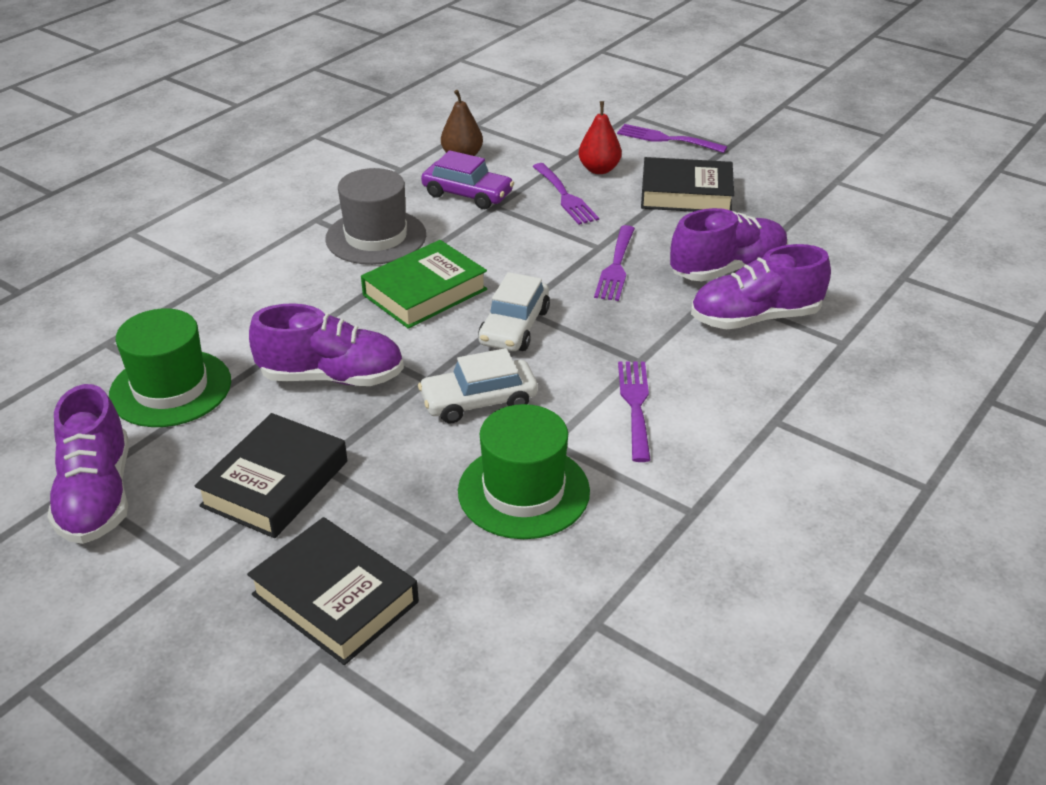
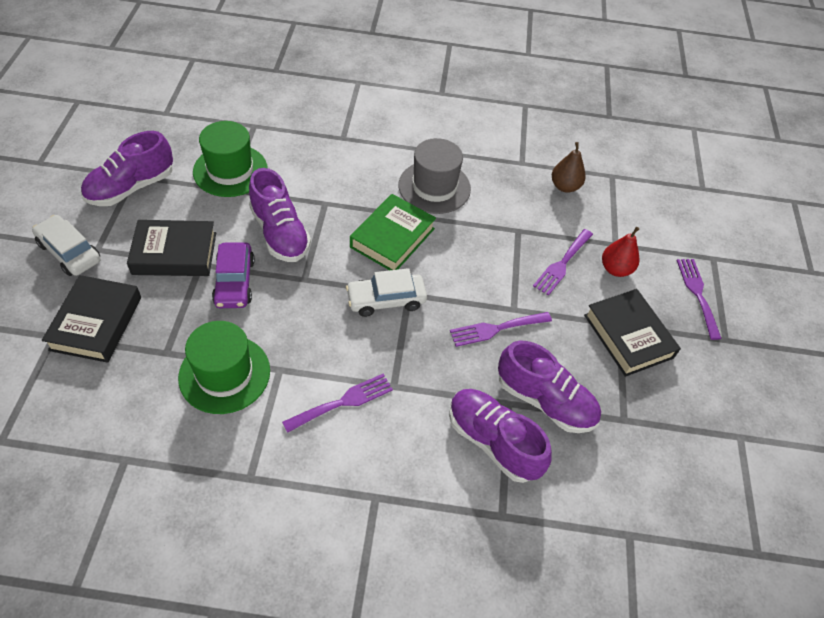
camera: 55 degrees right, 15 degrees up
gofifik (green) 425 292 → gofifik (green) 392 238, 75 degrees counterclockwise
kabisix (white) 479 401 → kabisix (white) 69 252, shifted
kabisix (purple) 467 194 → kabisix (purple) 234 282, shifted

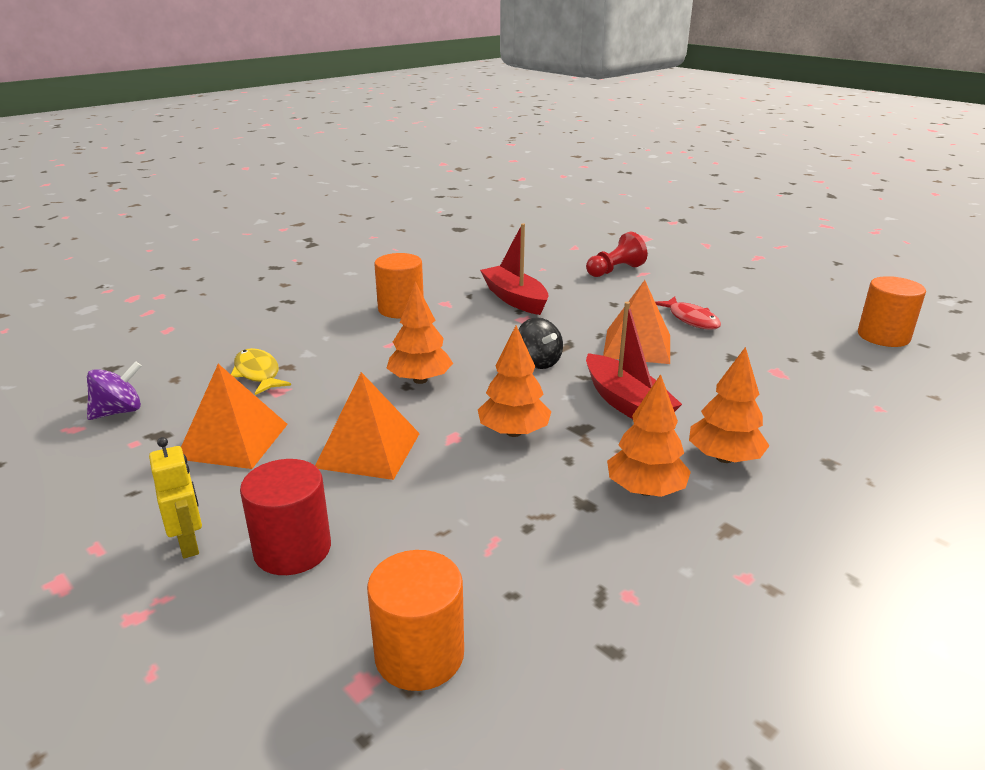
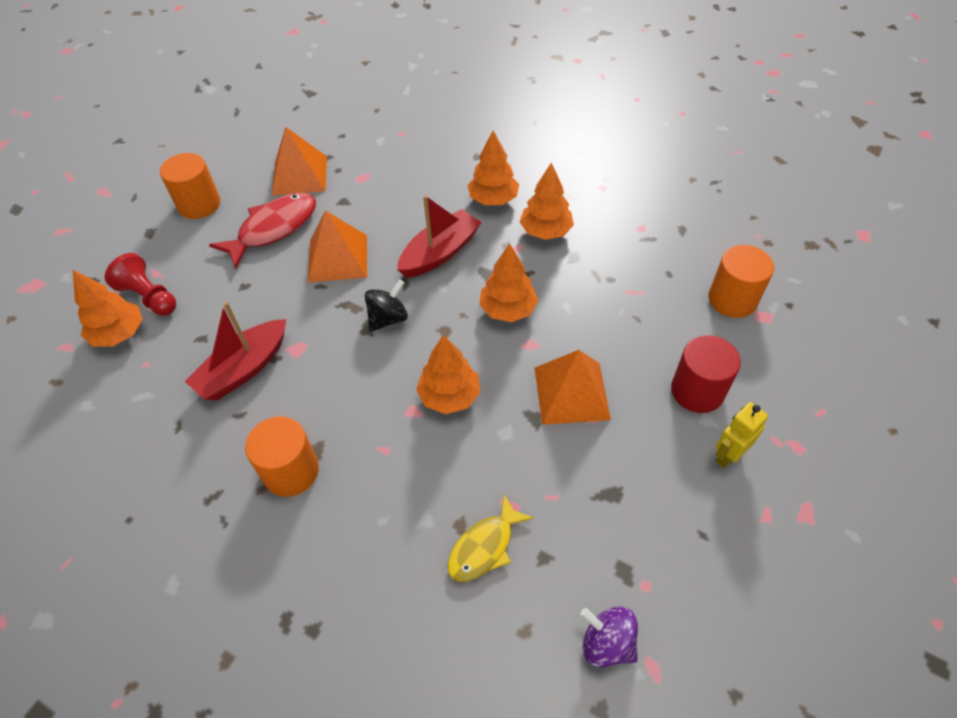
camera: 105 degrees left, 25 degrees up
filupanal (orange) 233 441 → filupanal (orange) 299 175, shifted
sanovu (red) 691 319 → sanovu (red) 273 229, x1.53
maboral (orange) 883 336 → maboral (orange) 199 204, shifted
- → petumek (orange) 119 334

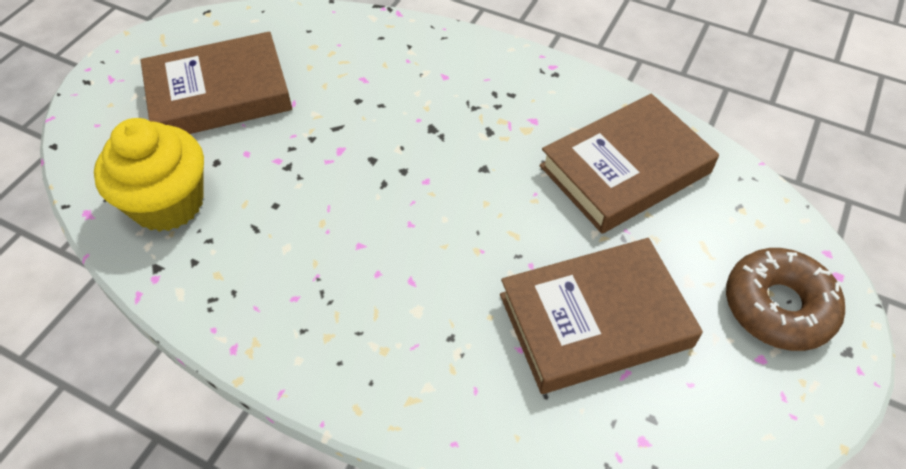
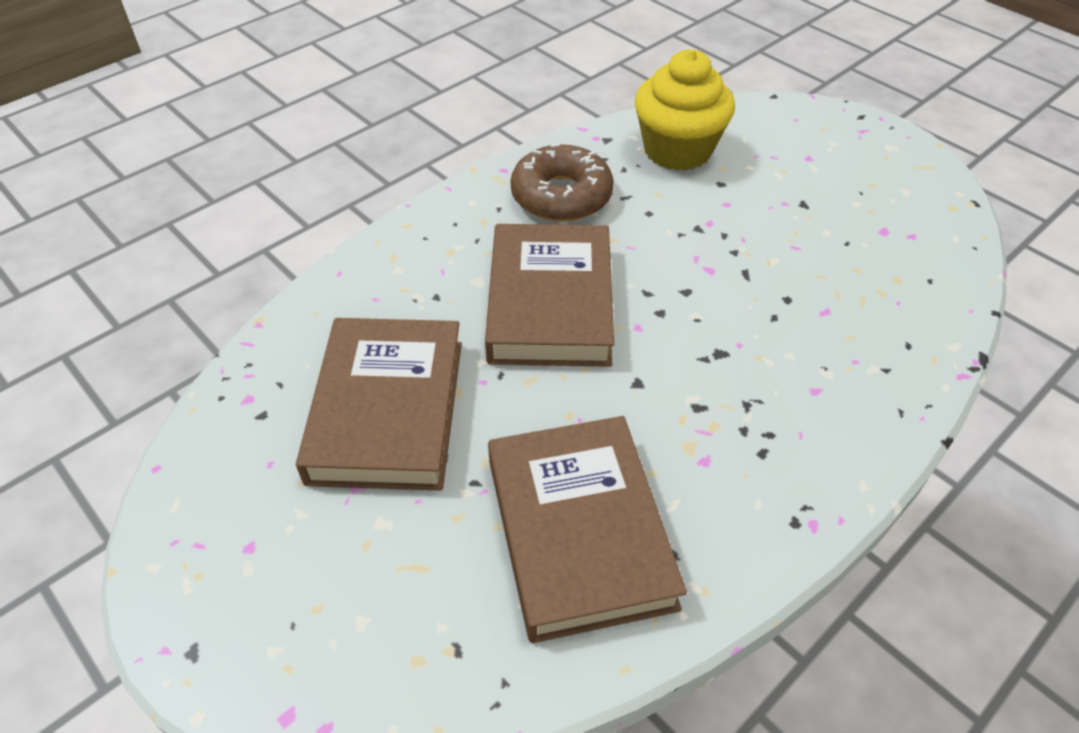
camera: 110 degrees right, 5 degrees down
gofifik (brown) 219 94 → gofifik (brown) 550 303, shifted
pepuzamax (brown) 778 306 → pepuzamax (brown) 561 196, shifted

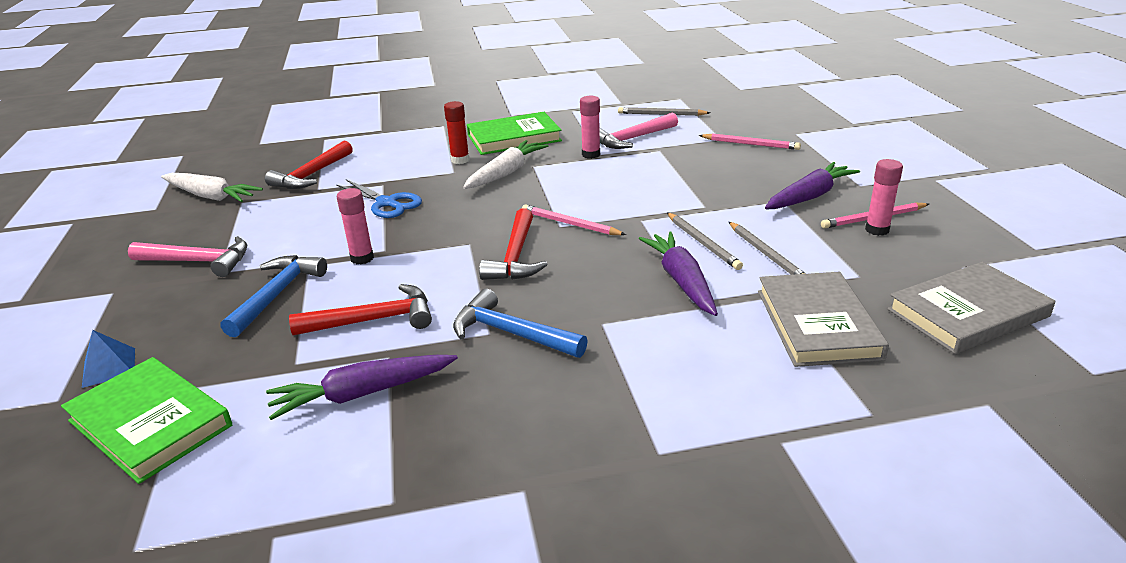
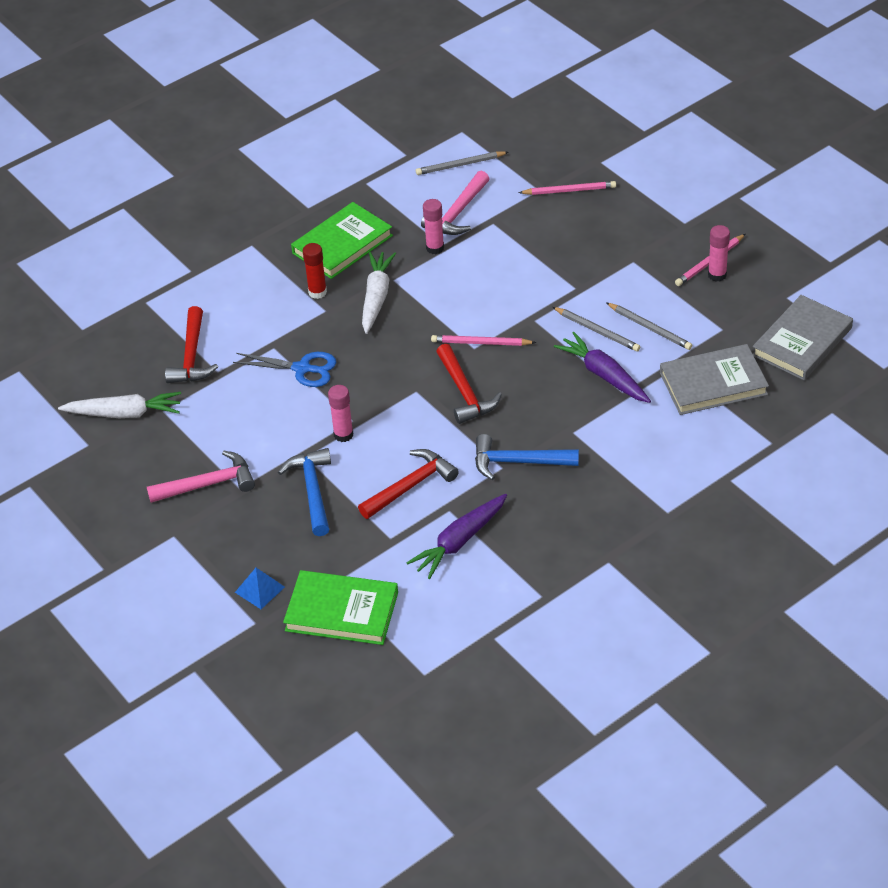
camera: 25 degrees left, 15 degrees up
gofifik (grey) 817 324 → gofifik (grey) 713 383, 75 degrees counterclockwise
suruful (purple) 809 196 → -

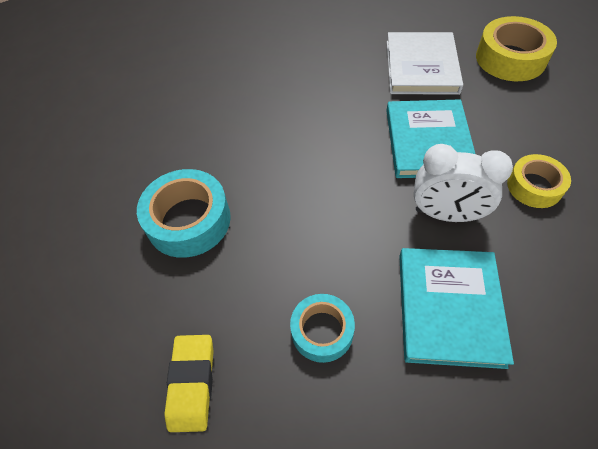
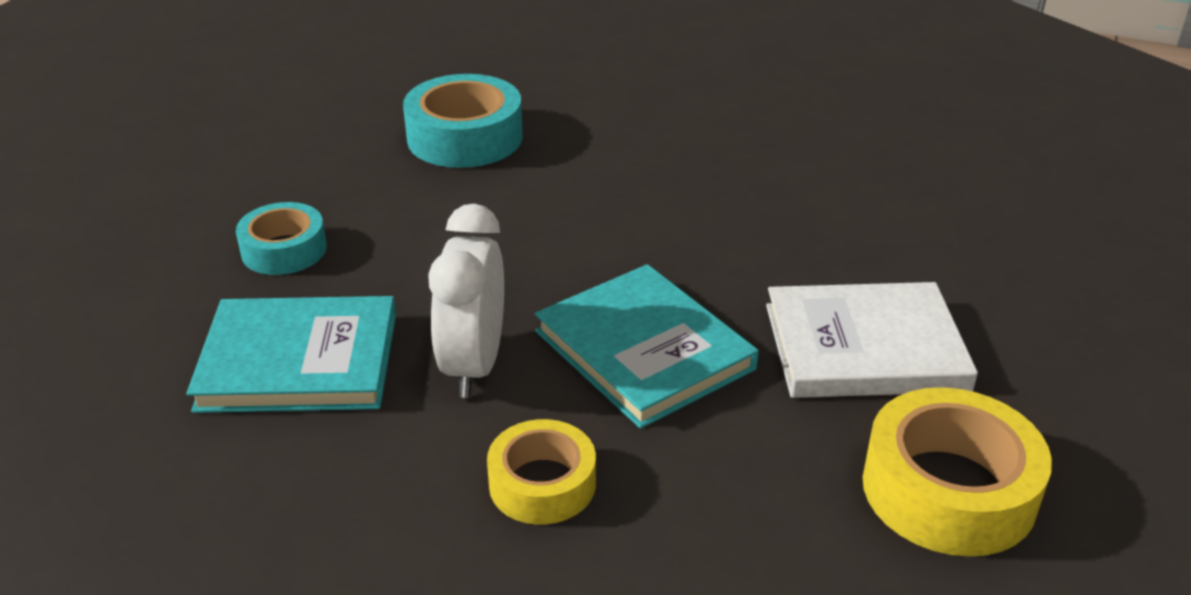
camera: 80 degrees right, 20 degrees down
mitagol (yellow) 192 383 → -
gofifik (turquoise) 428 141 → gofifik (turquoise) 644 350, 60 degrees clockwise

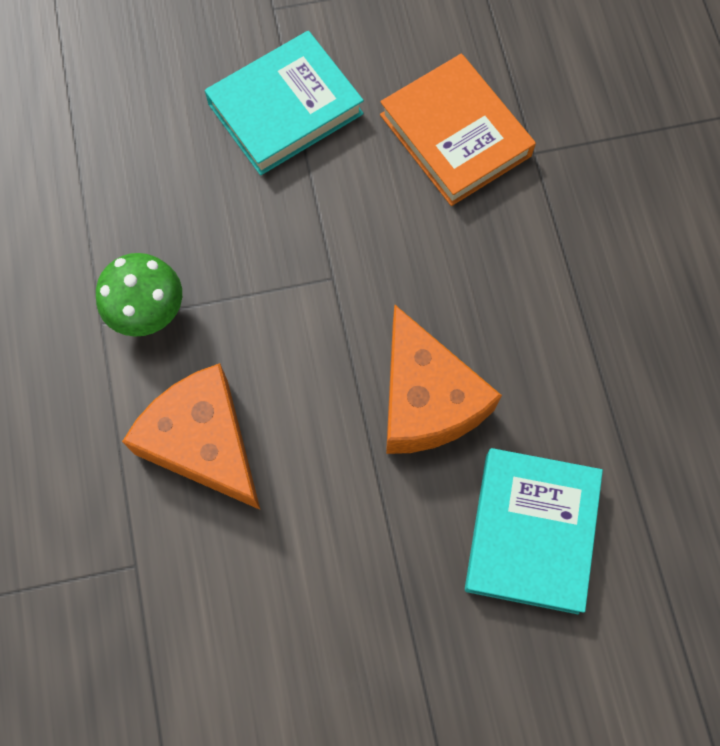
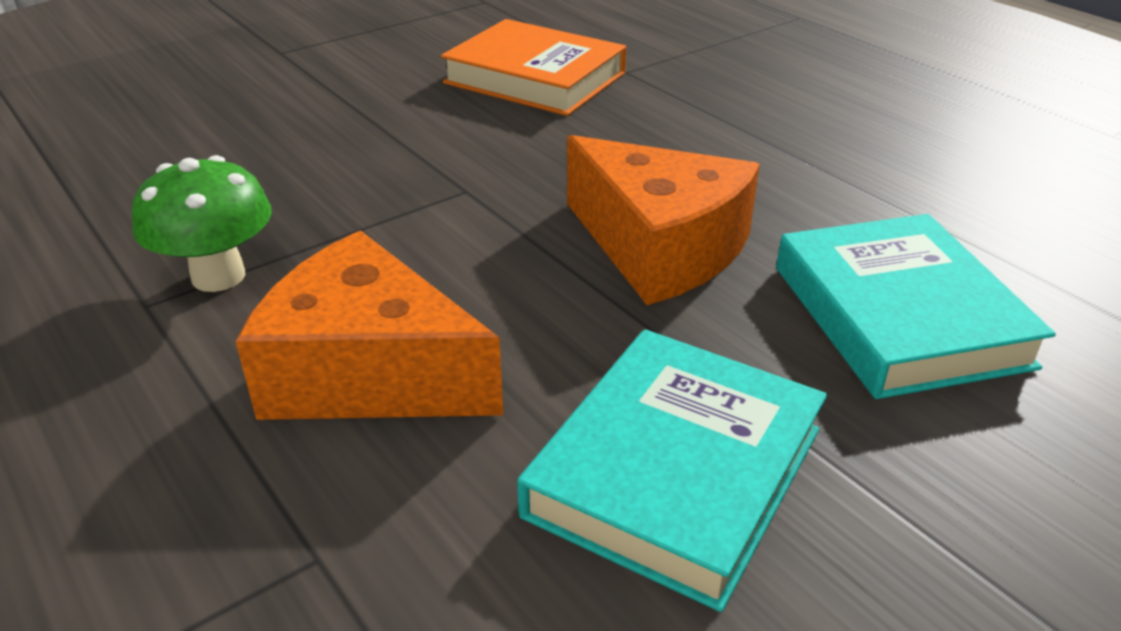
camera: 25 degrees left, 35 degrees down
gofifik (turquoise) 285 109 → gofifik (turquoise) 676 472, shifted

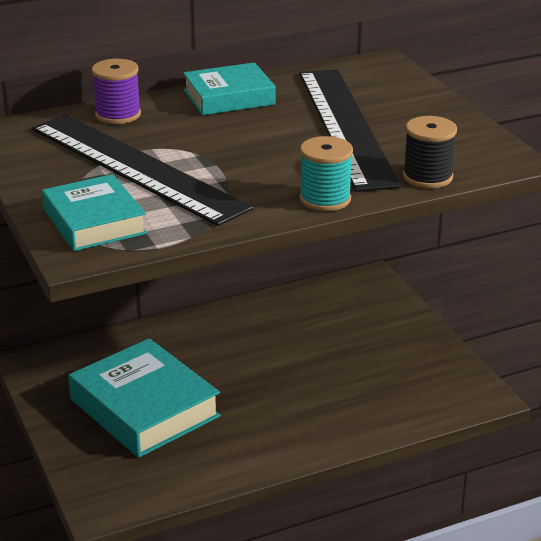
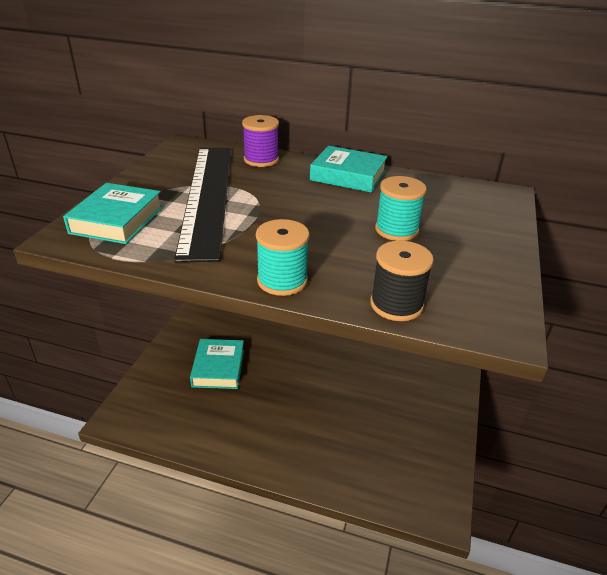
camera: 40 degrees right, 5 degrees up
gofifik (turquoise) 144 408 → gofifik (turquoise) 218 368, x0.63
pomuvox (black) 346 126 → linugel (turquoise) 396 230

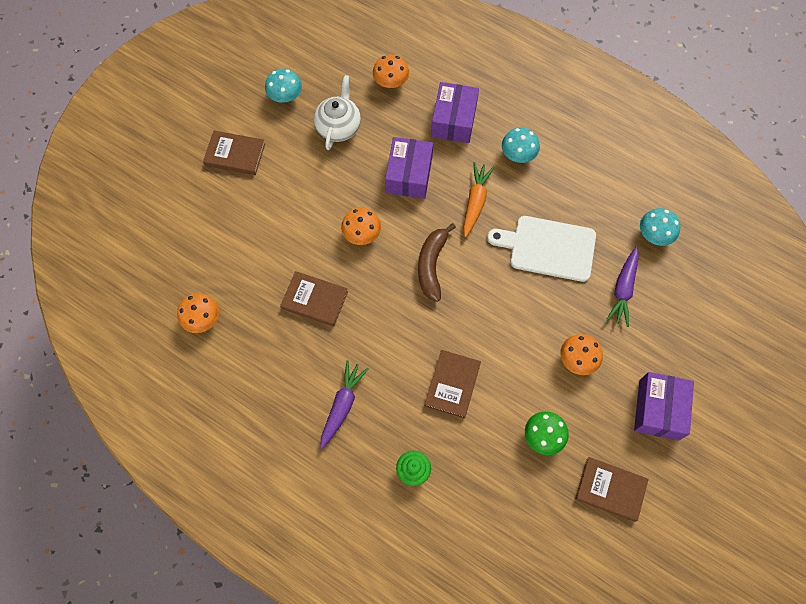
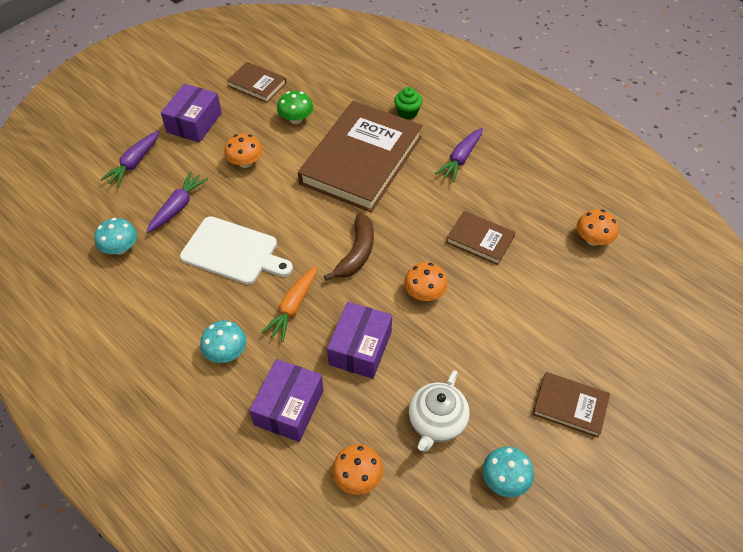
camera: 170 degrees left, 15 degrees down
gofifik (brown) 452 384 → gofifik (brown) 361 160, x2.17
- → suruful (purple) 134 163

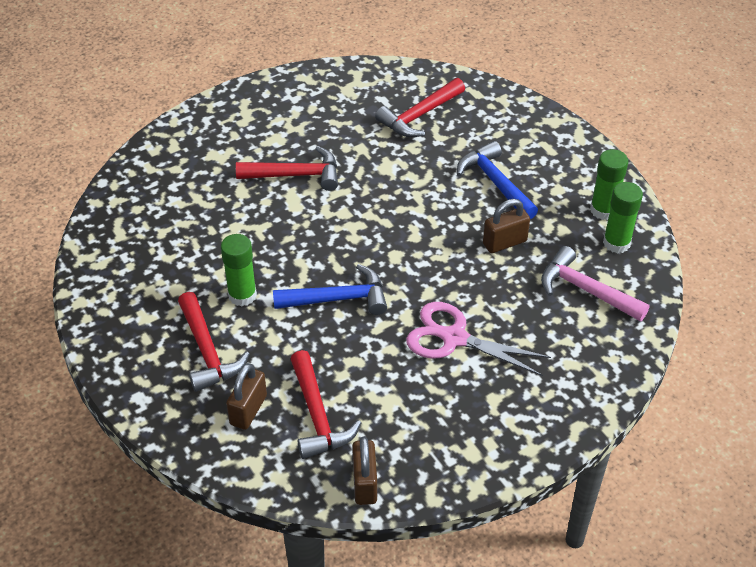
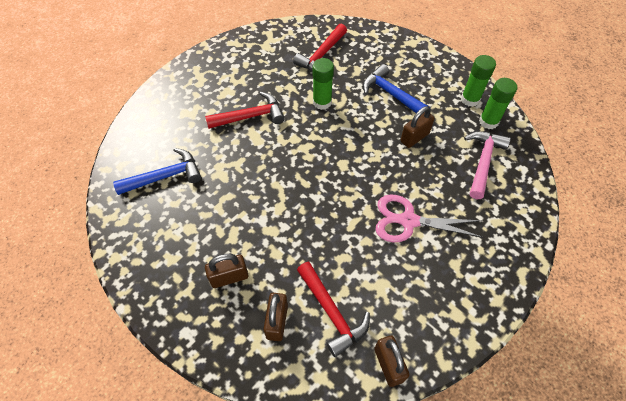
camera: 15 degrees left, 10 degrees up
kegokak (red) 208 351 → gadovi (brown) 229 277
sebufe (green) 242 295 → sebufe (green) 322 102, shifted
kegokak (blue) 338 298 → kegokak (blue) 165 176, shifted
kegokak (pink) 585 290 → kegokak (pink) 483 161, 90 degrees clockwise

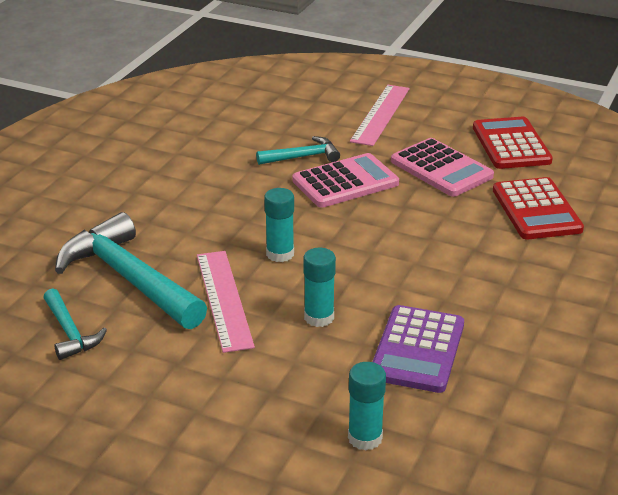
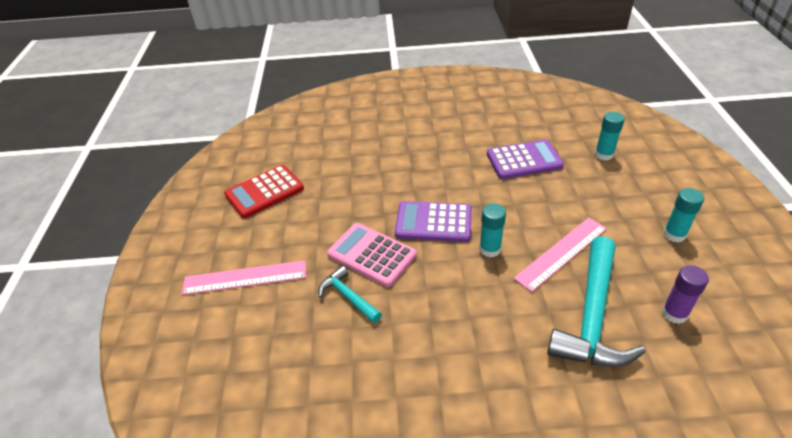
camera: 115 degrees left, 10 degrees up
kegokak (turquoise) 70 332 → sebufe (purple) 674 313
sebufe (turquoise) 319 317 → sebufe (turquoise) 674 234, shifted
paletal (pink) 441 169 → -
paletal (red) 536 210 → -
- → paletal (purple) 433 222

